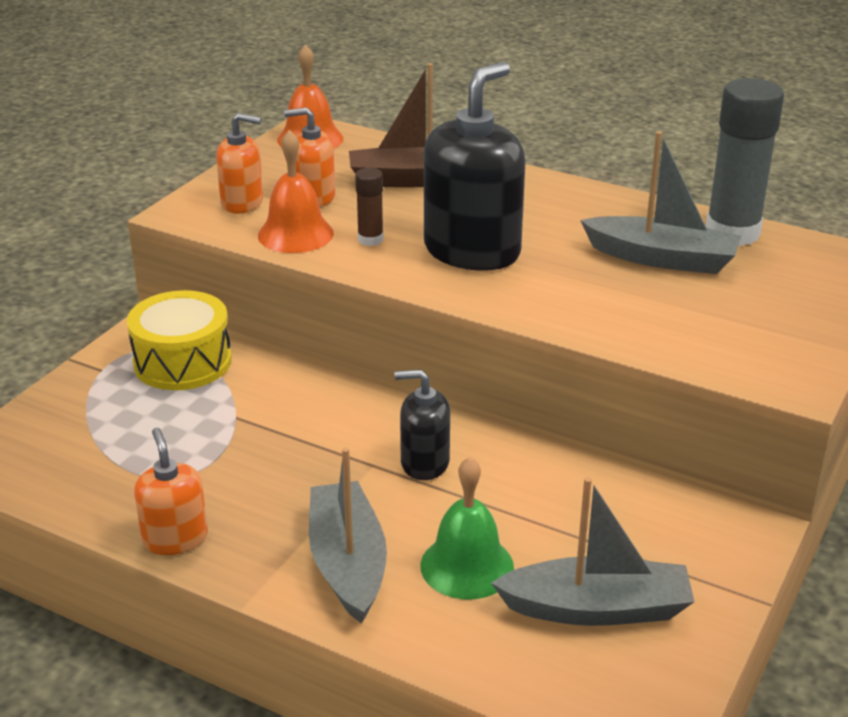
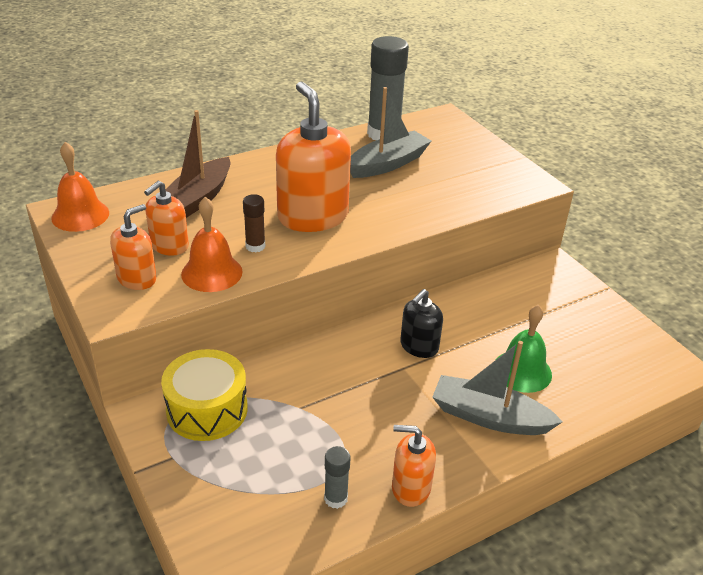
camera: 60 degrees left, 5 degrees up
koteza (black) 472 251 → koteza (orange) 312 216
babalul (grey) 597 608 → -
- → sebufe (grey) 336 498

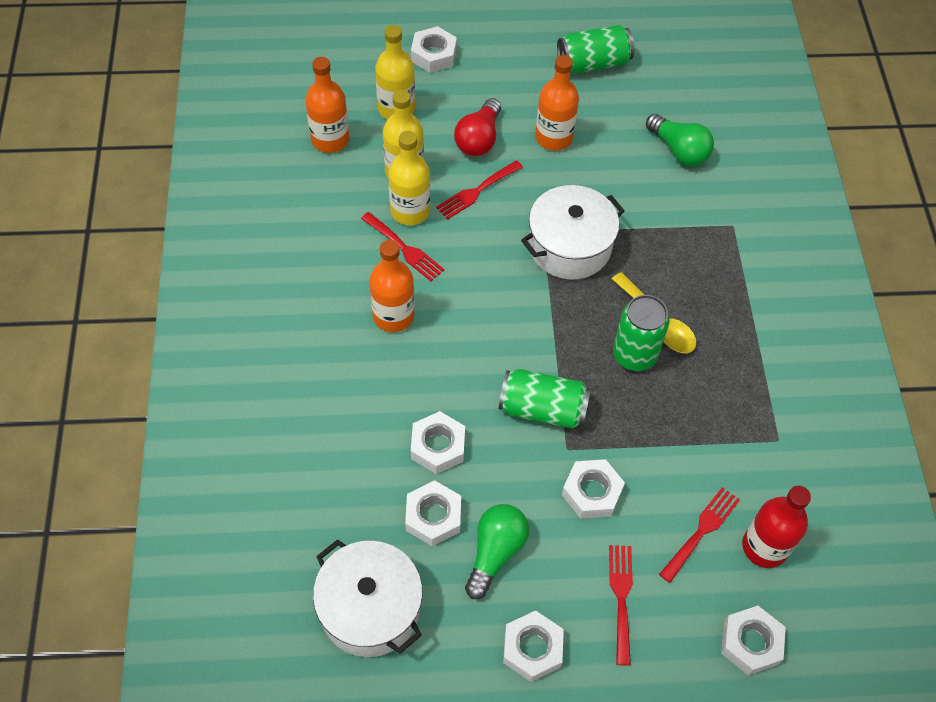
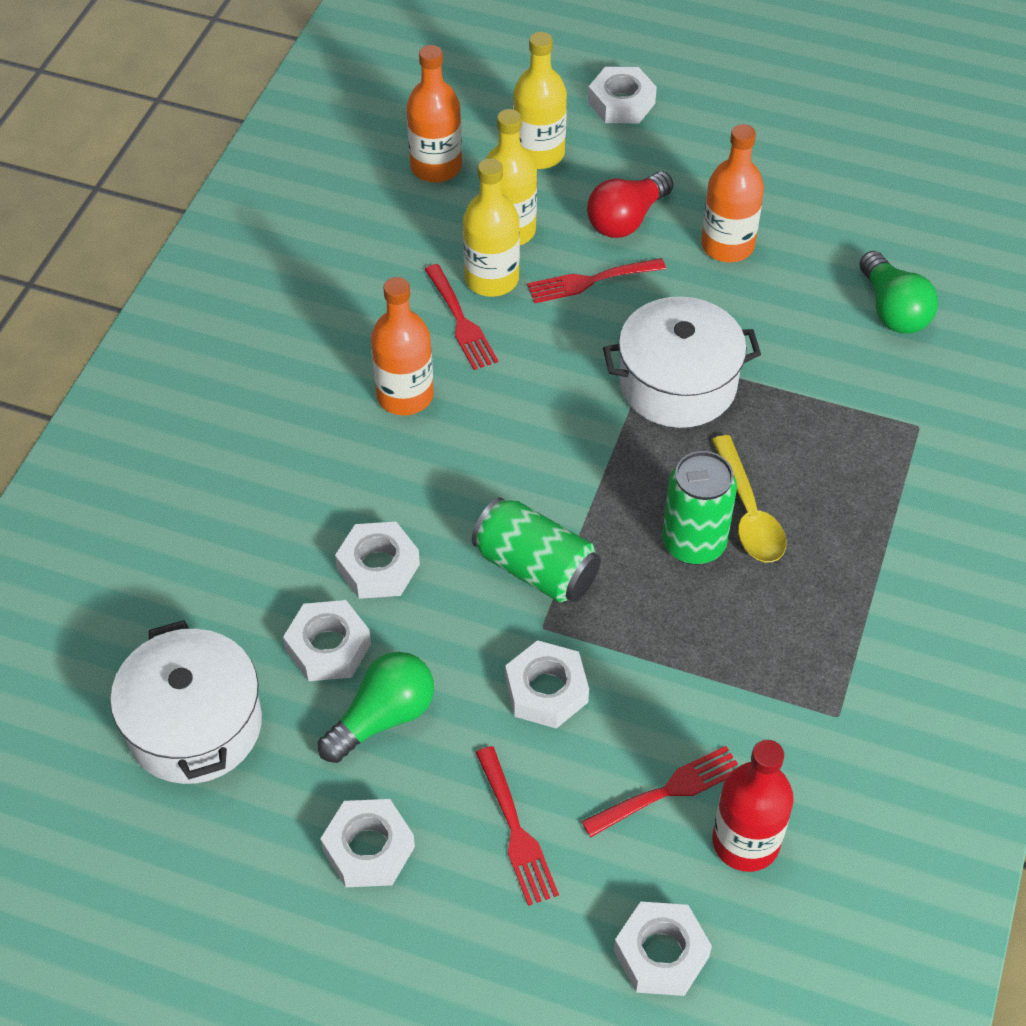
camera: 25 degrees right, 5 degrees down
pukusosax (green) 593 63 → -
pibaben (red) 621 598 → pibaben (red) 516 832, 135 degrees clockwise

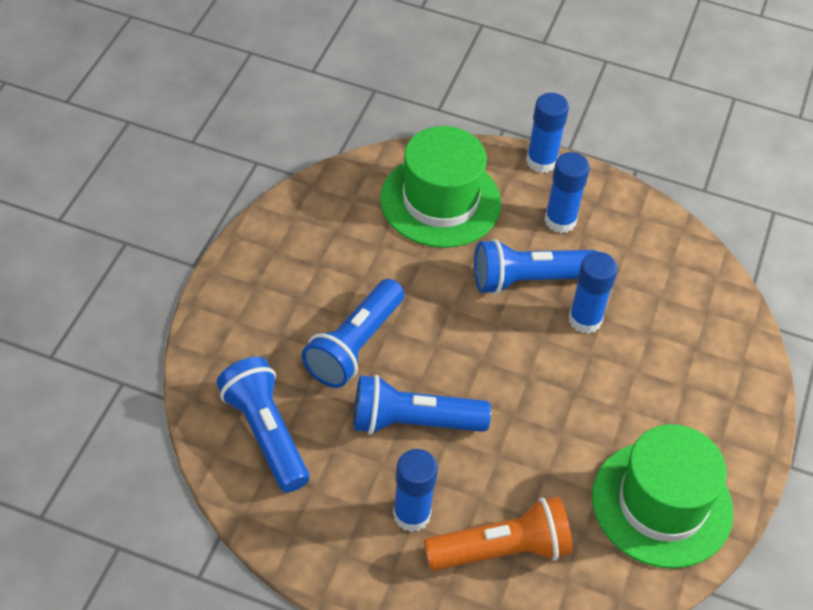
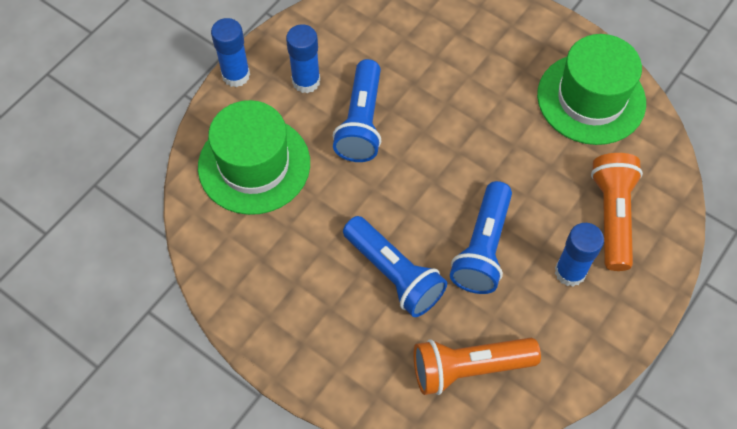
camera: 70 degrees left, 10 degrees up
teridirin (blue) 265 433 → teridirin (orange) 469 368
sebufe (blue) 585 320 → -

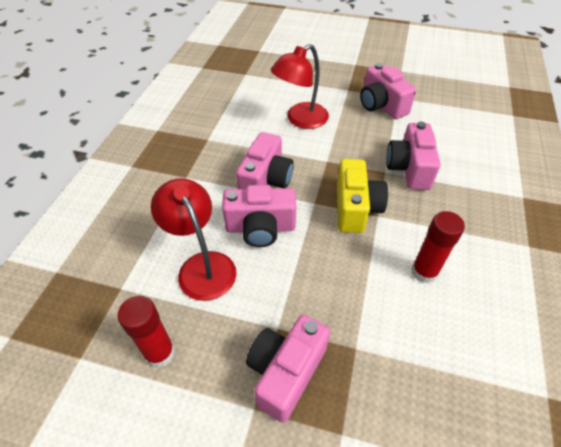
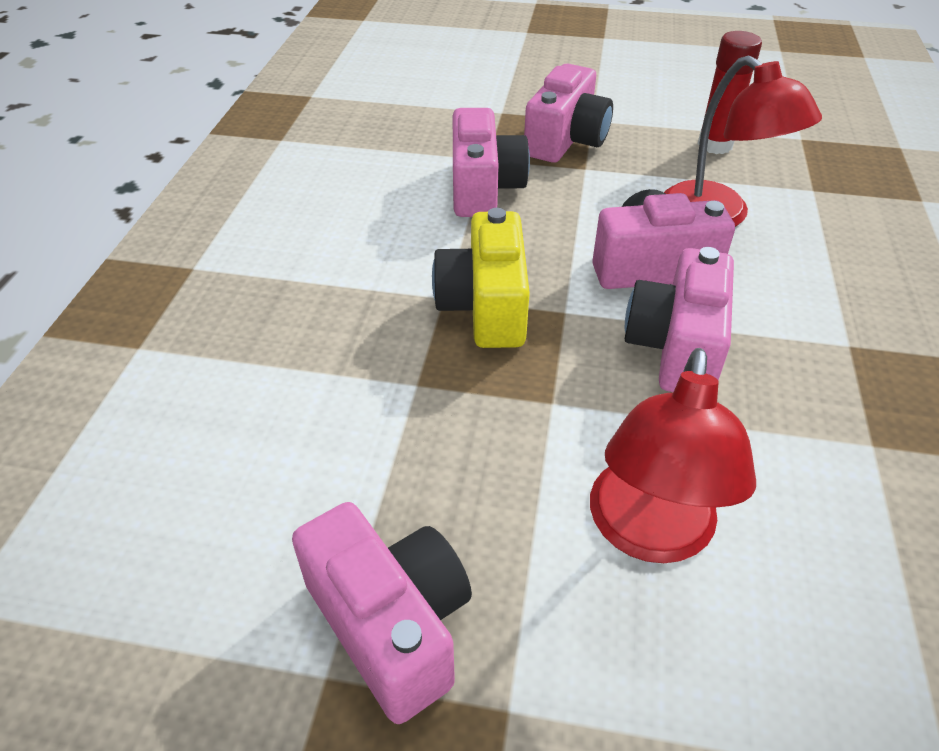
camera: 175 degrees right, 5 degrees down
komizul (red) 300 120 → komizul (red) 649 533, 150 degrees clockwise
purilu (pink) 409 168 → purilu (pink) 484 188, shifted
sebufe (red) 424 272 → -

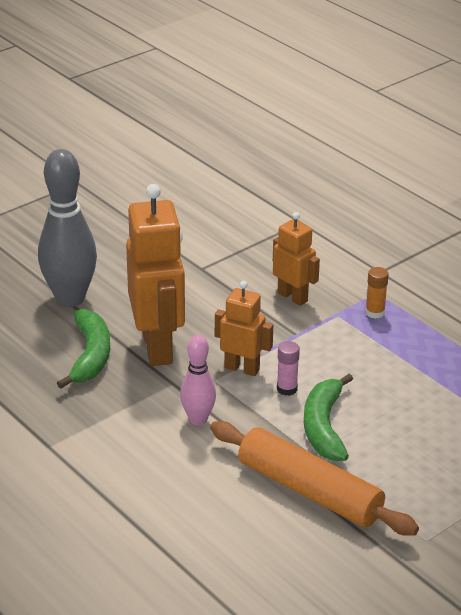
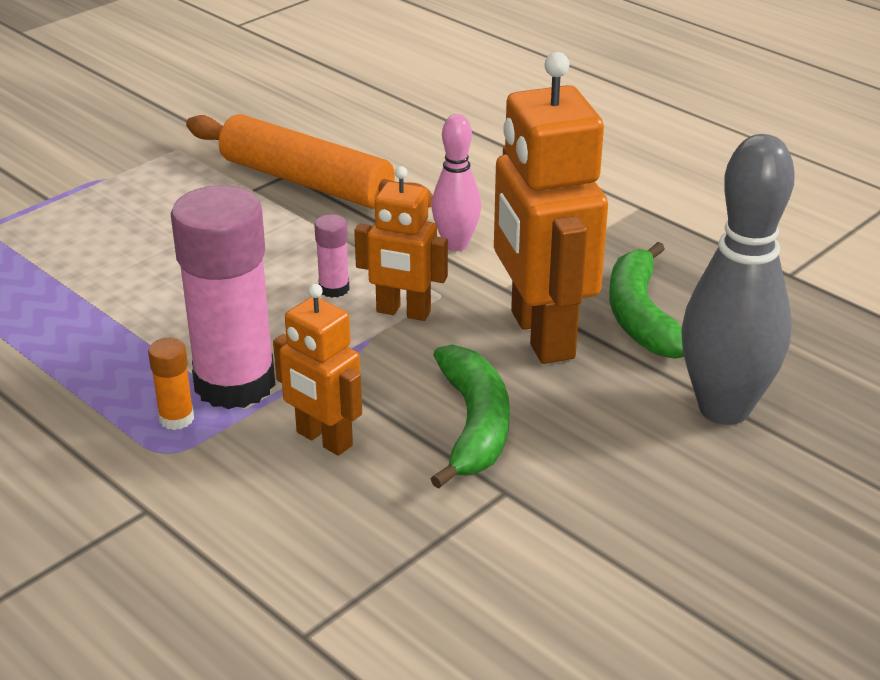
camera: 175 degrees right, 0 degrees up
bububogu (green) 324 427 → bububogu (green) 474 425, shifted
- → sebufe (pink) 235 383

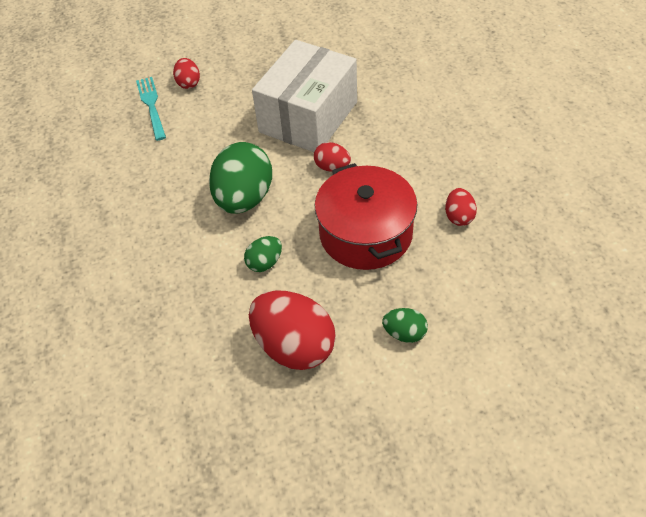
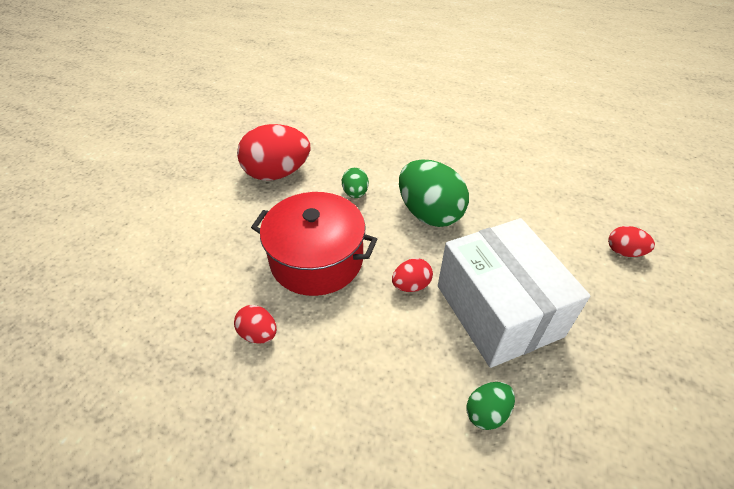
camera: 125 degrees right, 5 degrees down
pibaben (turquoise) 152 106 → -
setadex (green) 404 333 → setadex (green) 487 412, shifted

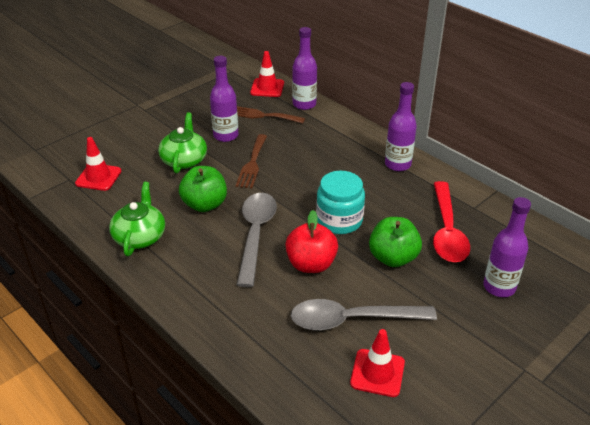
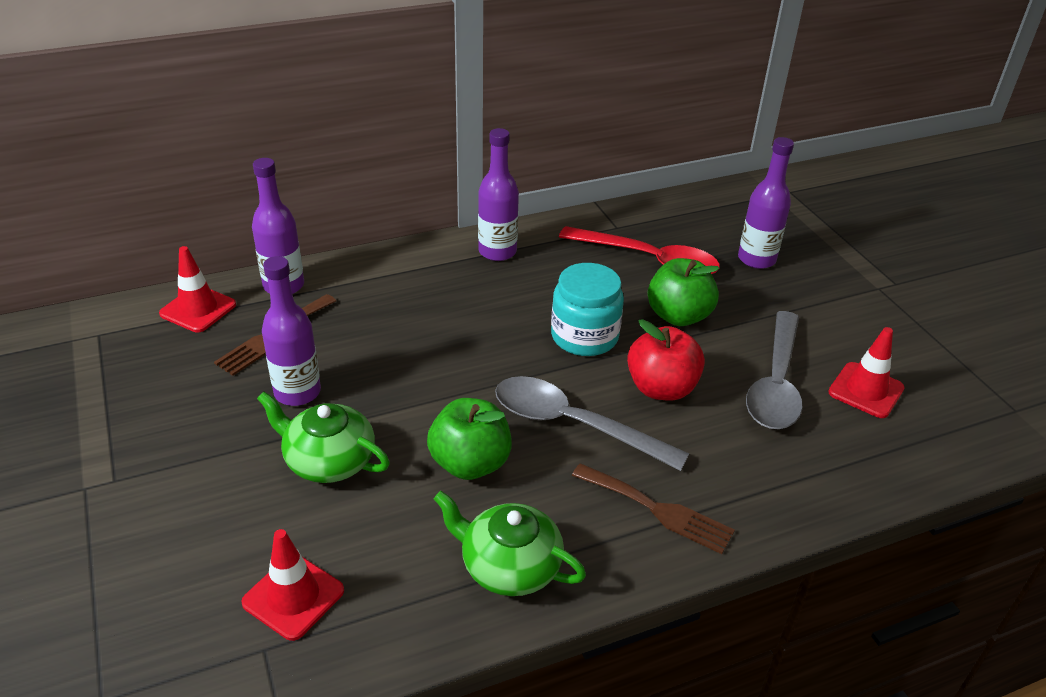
camera: 70 degrees left, 0 degrees up
pibaben (brown) 252 164 → pibaben (brown) 658 510, shifted

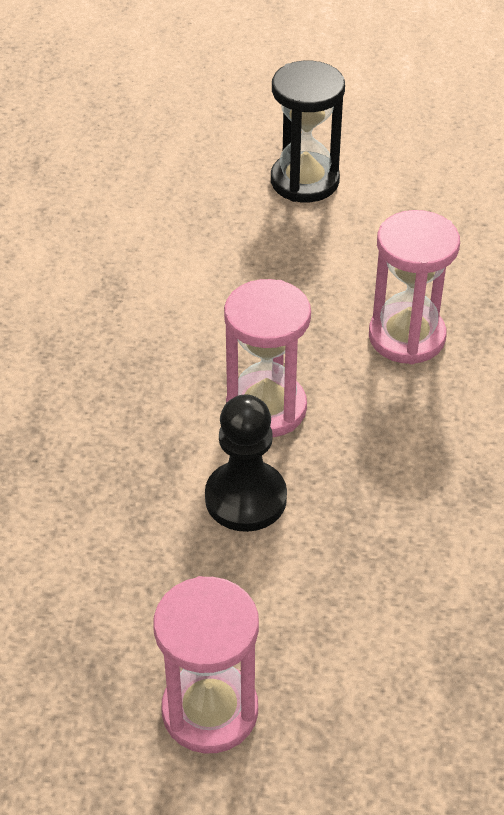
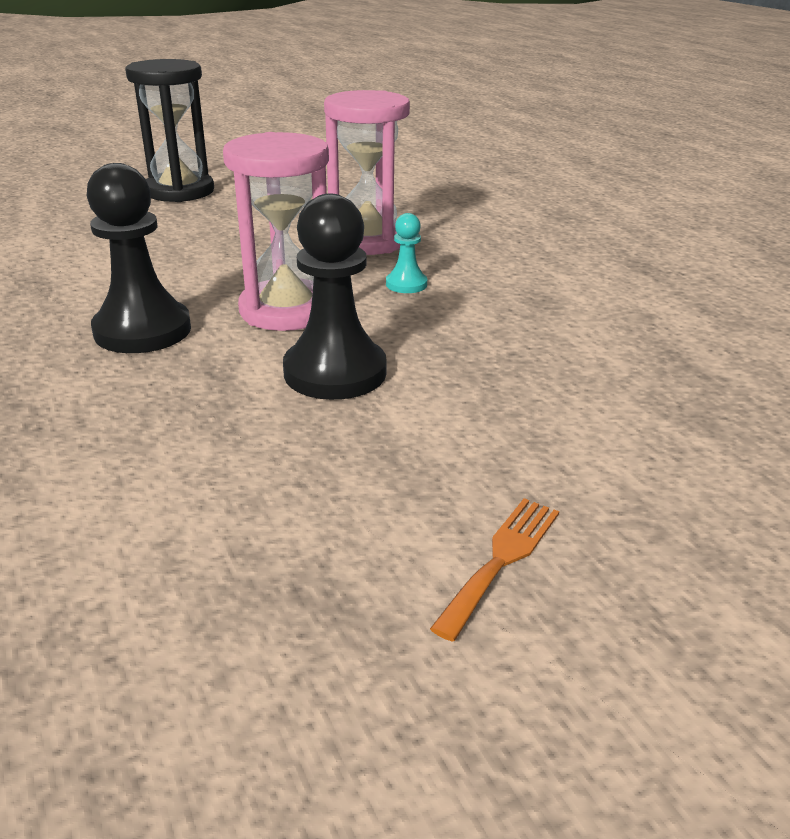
camera: 35 degrees left, 15 degrees down
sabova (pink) 210 711 → pibaben (orange) 501 559
- → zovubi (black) 143 330
- → zovubi (turquoise) 406 284

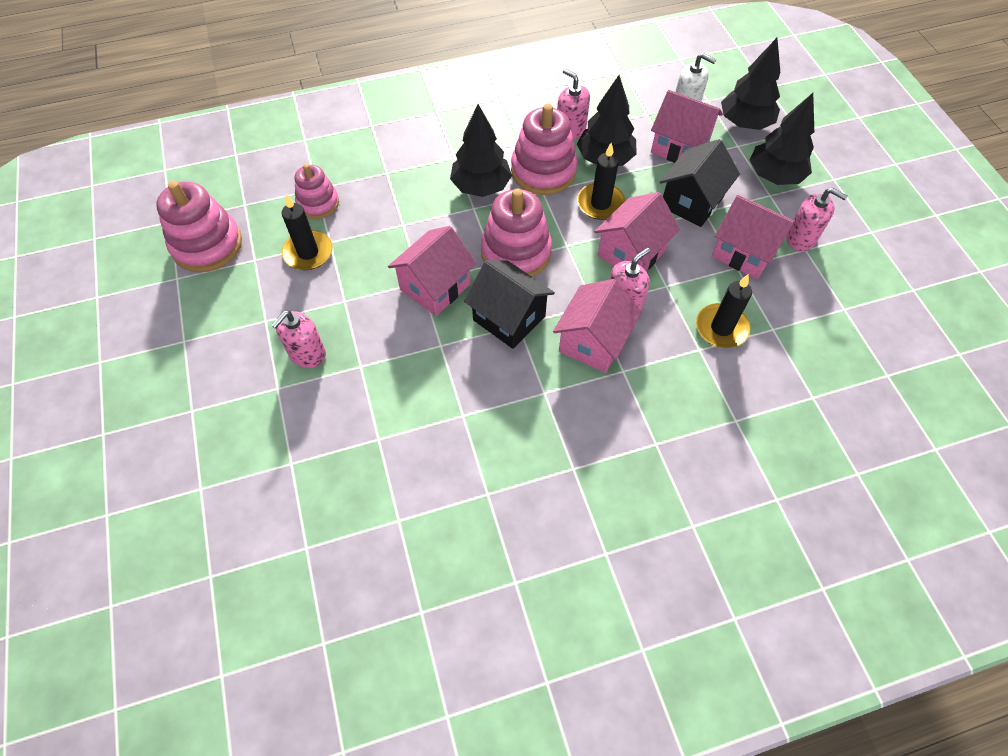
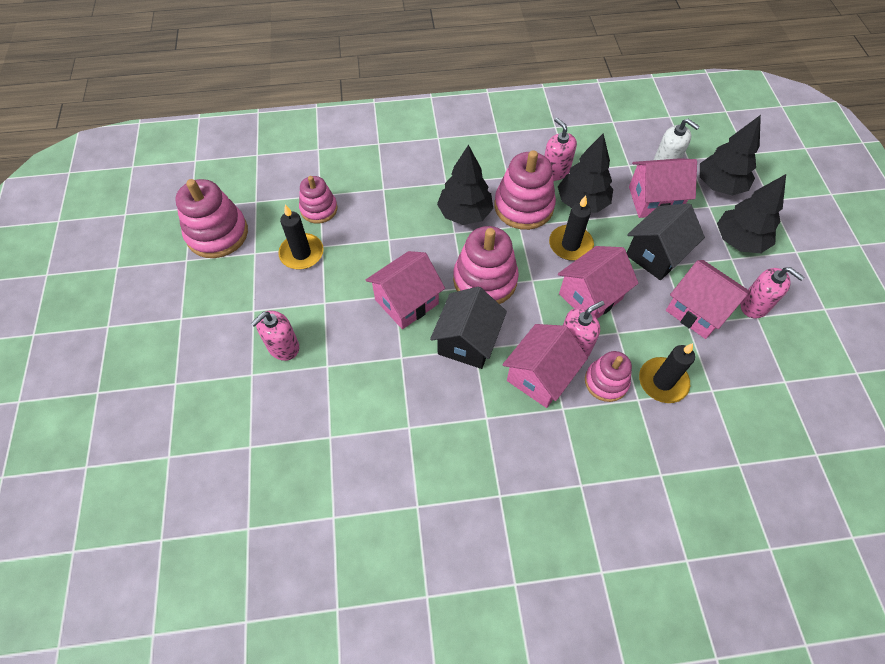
camera: 10 degrees right, 0 degrees up
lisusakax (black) 509 318 → lisusakax (black) 467 341, 60 degrees clockwise
lisusakax (pink) 679 147 → lisusakax (pink) 654 200, 45 degrees counterclockwise
- → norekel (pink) 606 382

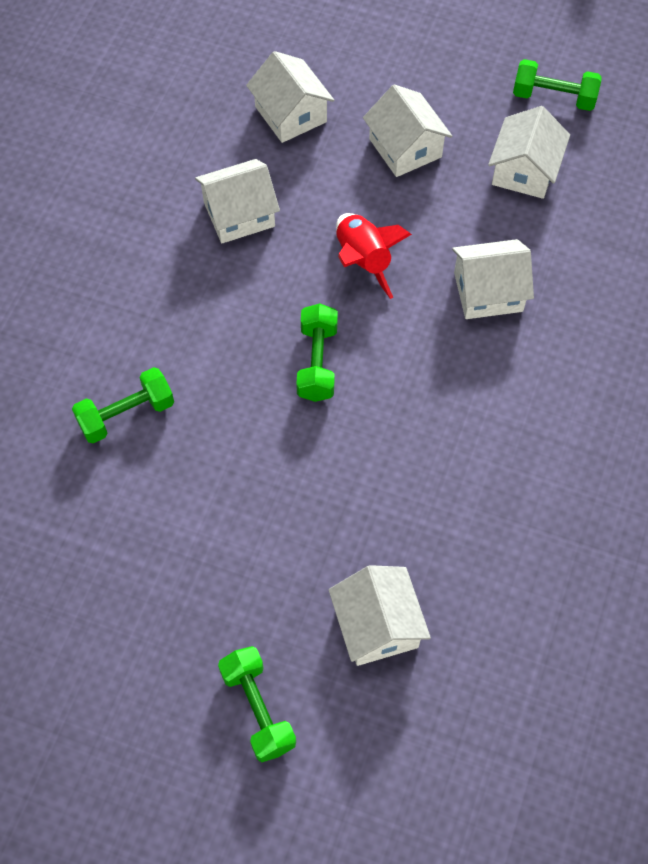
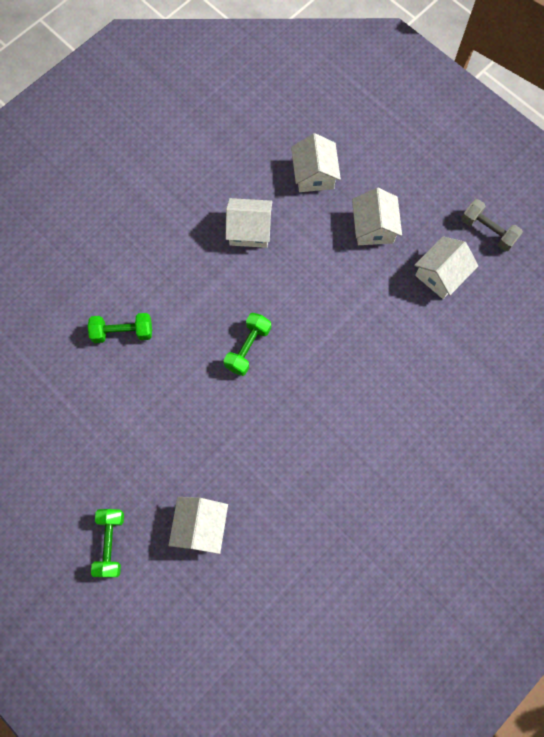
camera: 25 degrees right, 10 degrees up
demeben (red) 363 261 → -
lisusakax (white) 488 292 → -
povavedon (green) 553 98 → povavedon (grey) 487 231

